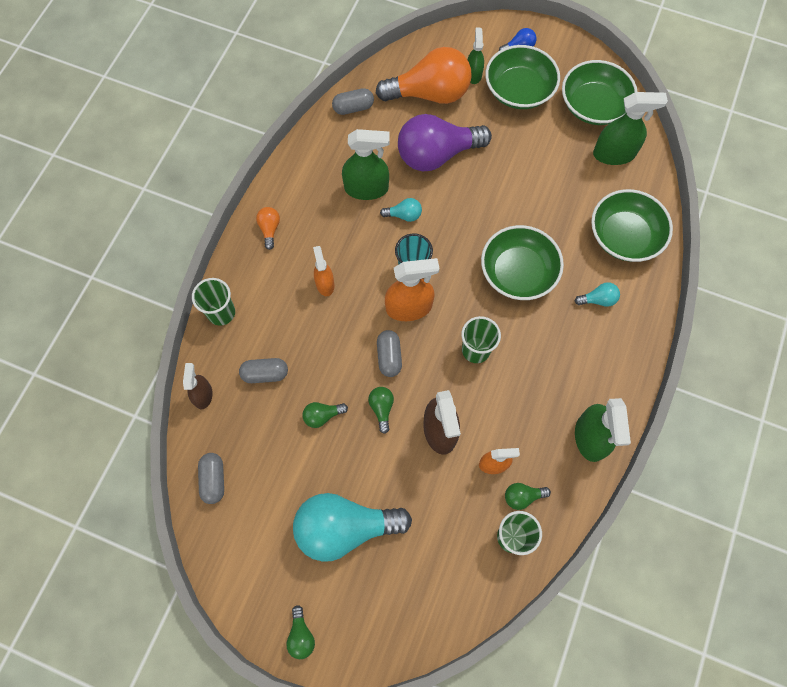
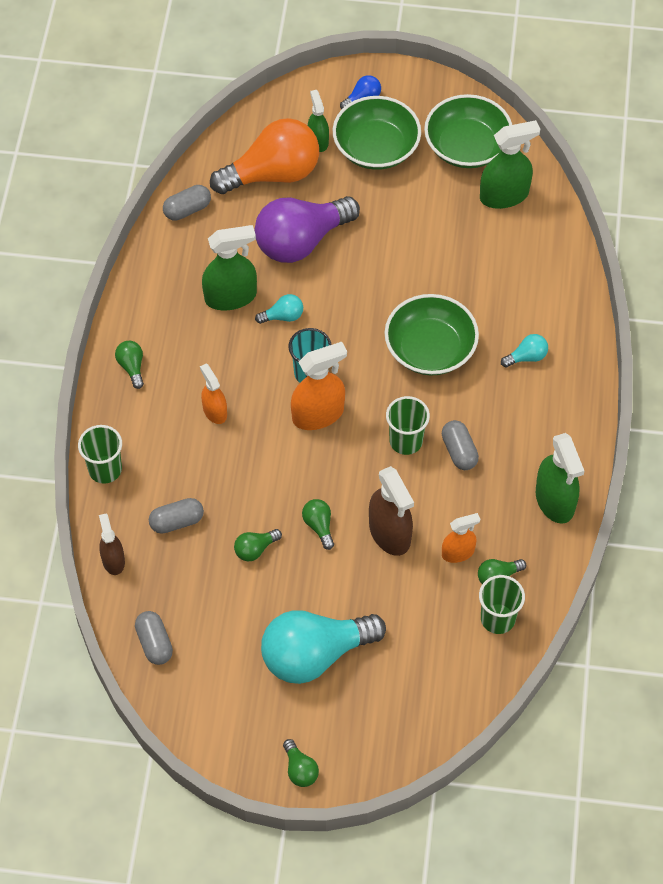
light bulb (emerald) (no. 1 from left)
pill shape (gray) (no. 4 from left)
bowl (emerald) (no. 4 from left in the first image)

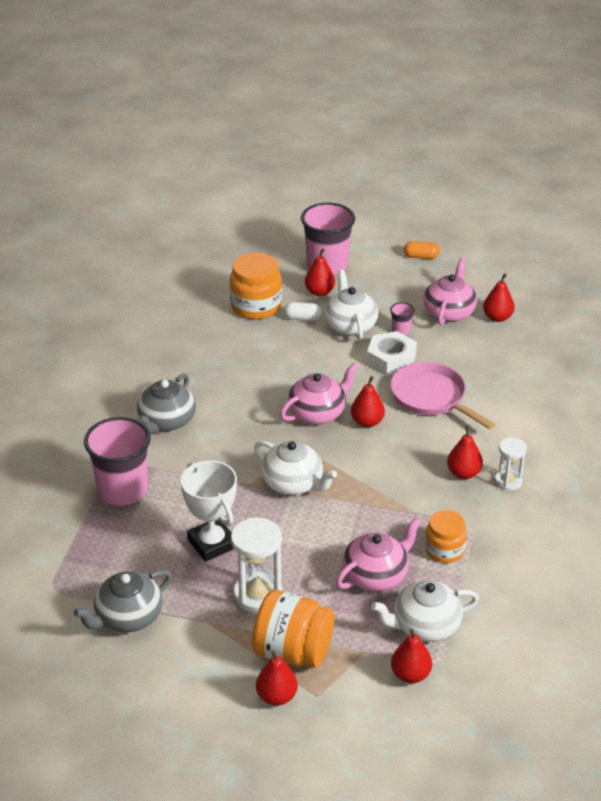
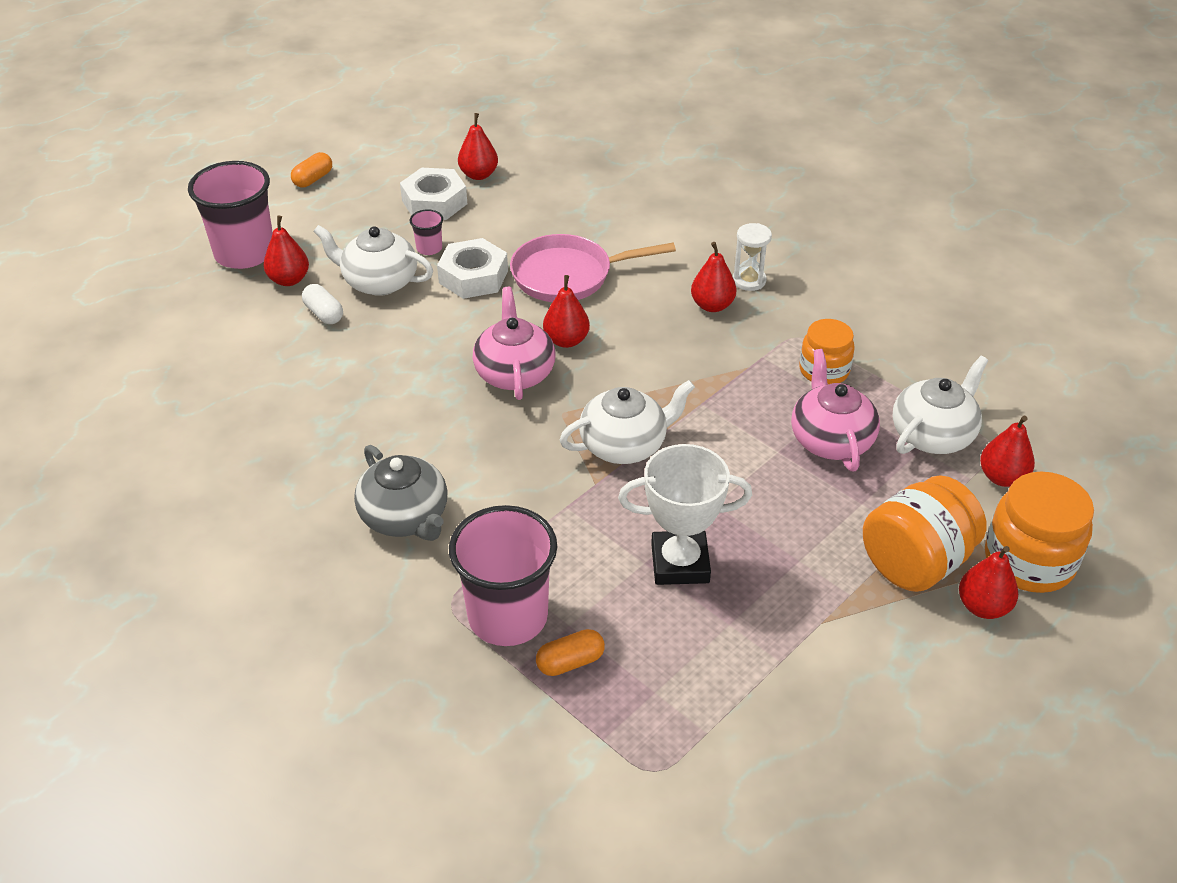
pill shape (pure white)
hexagon nut (pure white) (no. 1 from left)
pill shape (bright orange) (no. 2 from left)
teapot (pure white) (no. 3 from left)
jar (bright orange) (no. 3 from left)
teapot (gray) (no. 1 from left in the first image)
sand timer (pure white) (no. 1 from left in the first image)

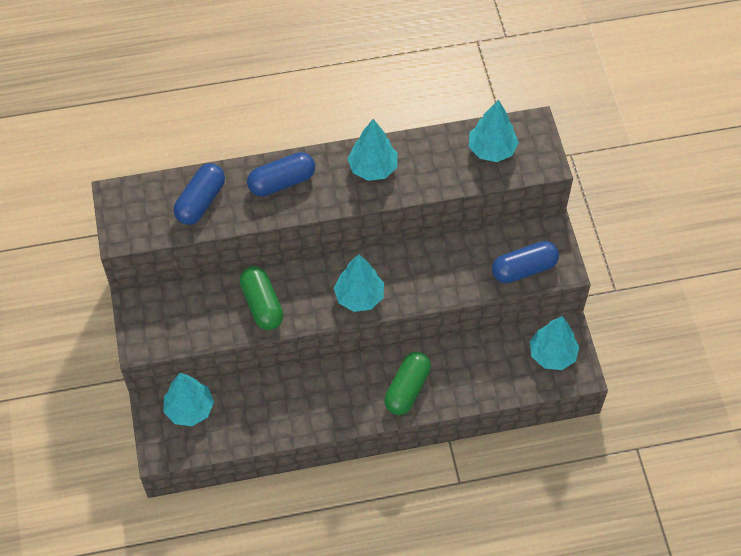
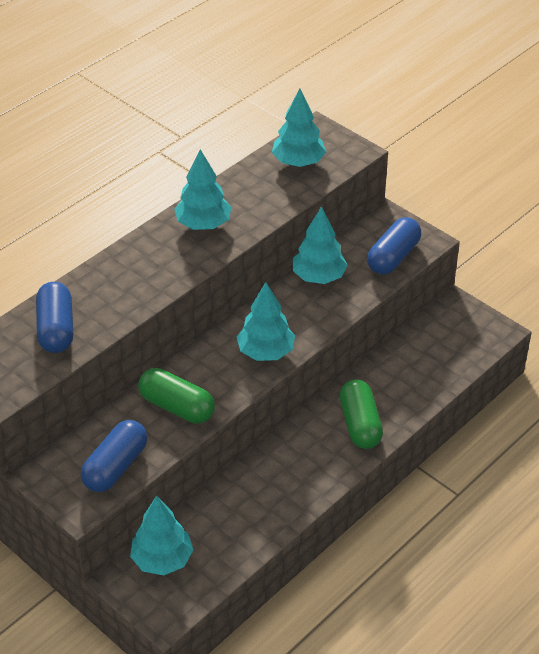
pill shape (blue) (no. 2 from left)
toy tree (turquoise) (no. 5 from left)

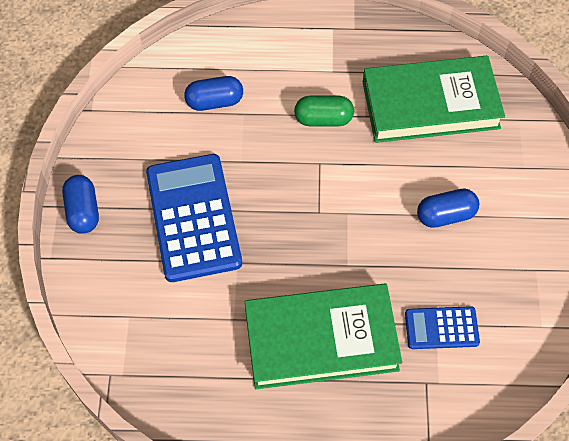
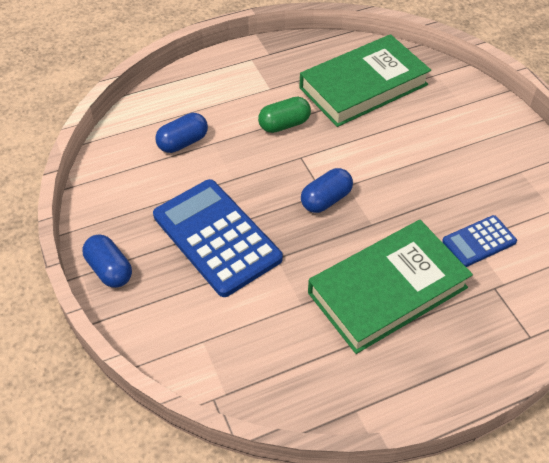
pill shape (blue) (no. 3 from left)

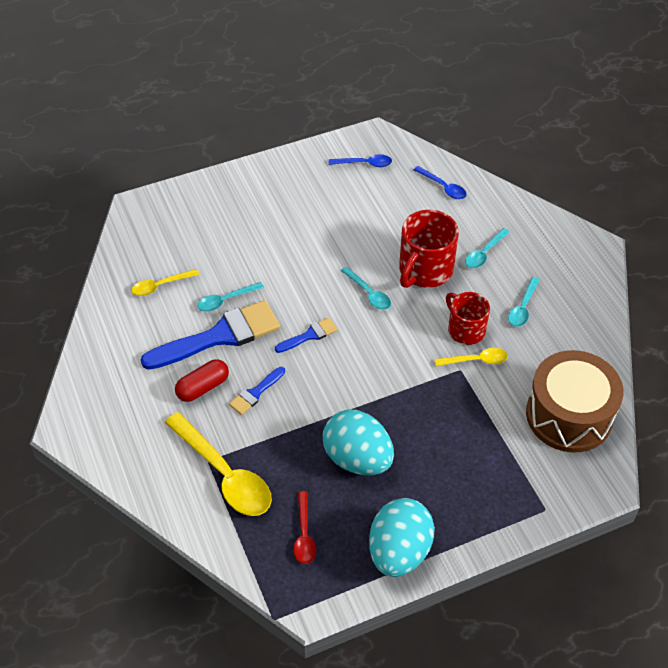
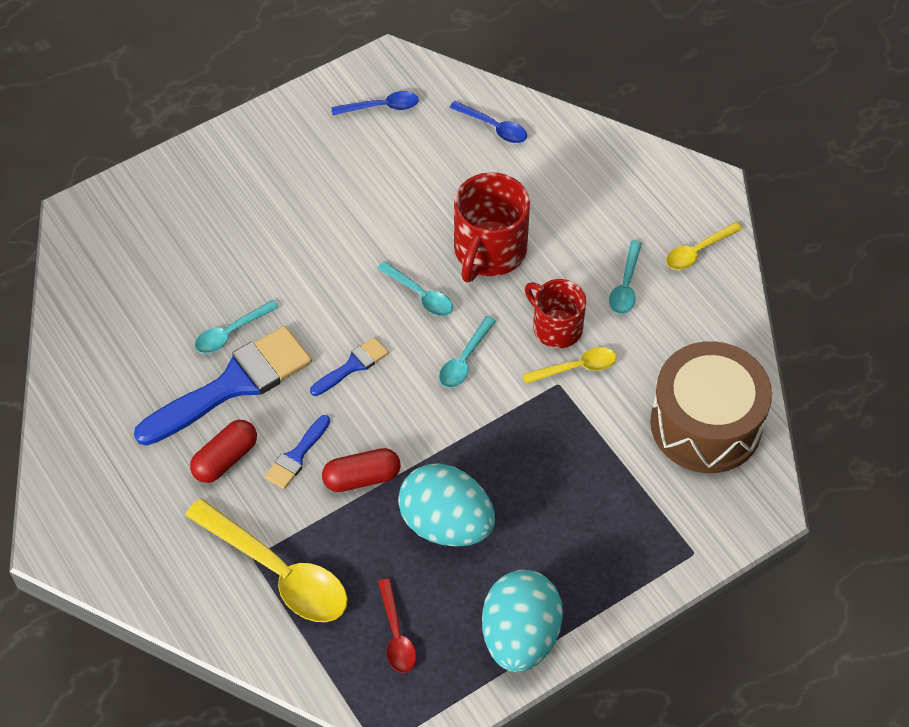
pill shape (red) (no. 2 from left)
tablespoon (turquoise) (no. 3 from left)
tablespoon (yellow) (no. 3 from left)

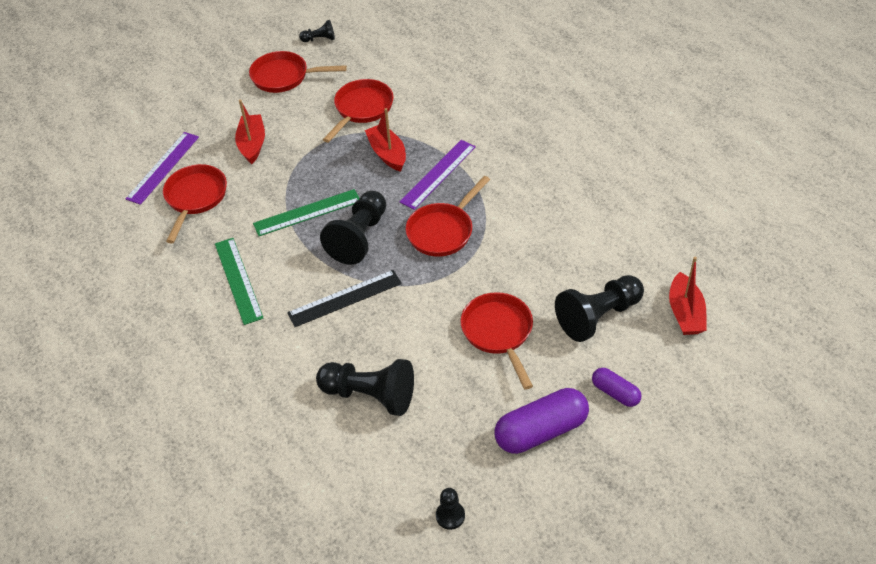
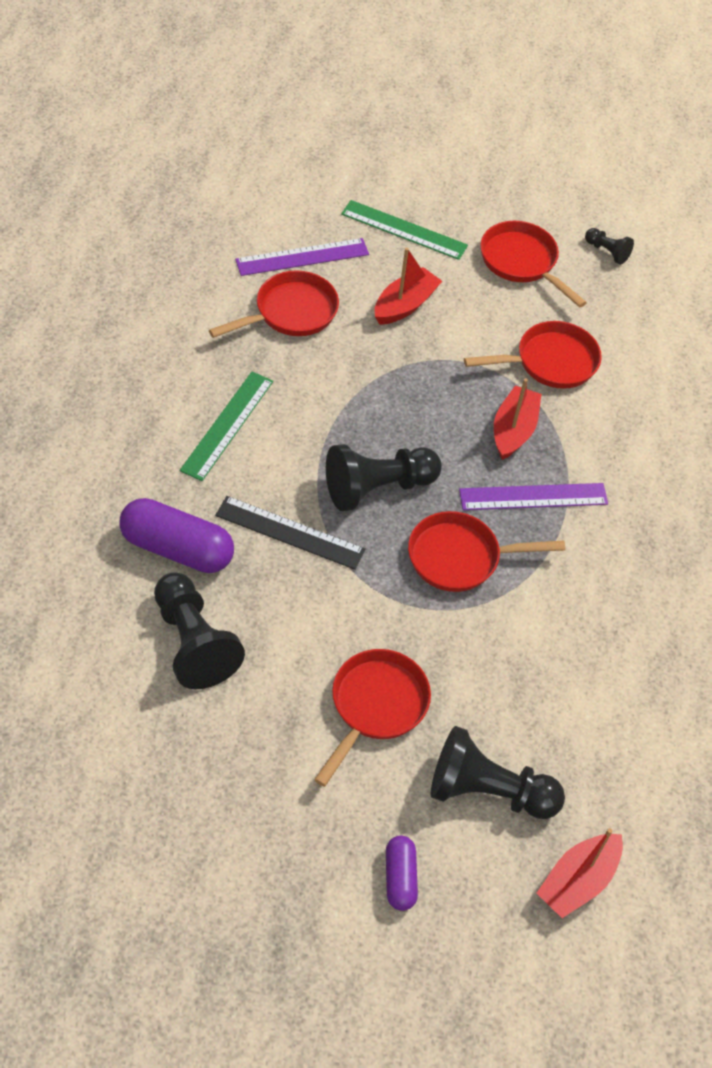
pill shape (violet) (no. 1 from left)
straightedge (emerald) (no. 2 from left)
pawn (jet-black) (no. 4 from left in the first image)

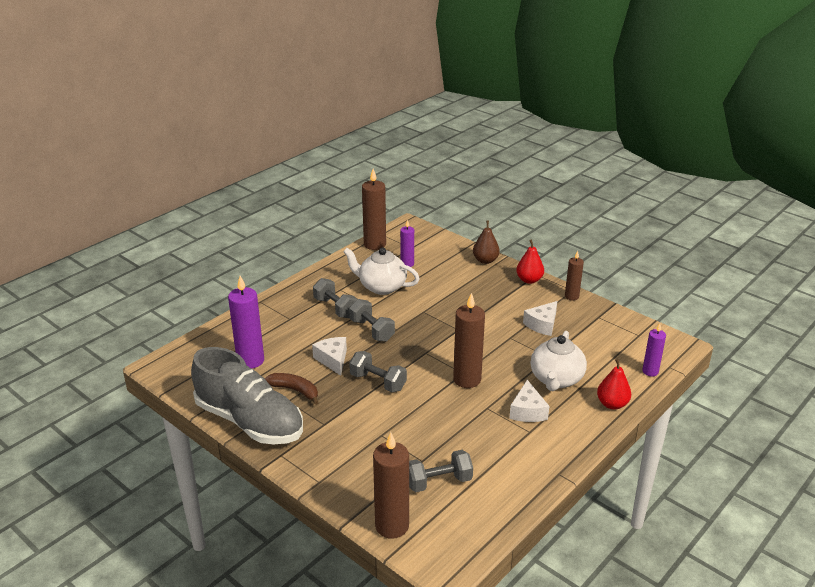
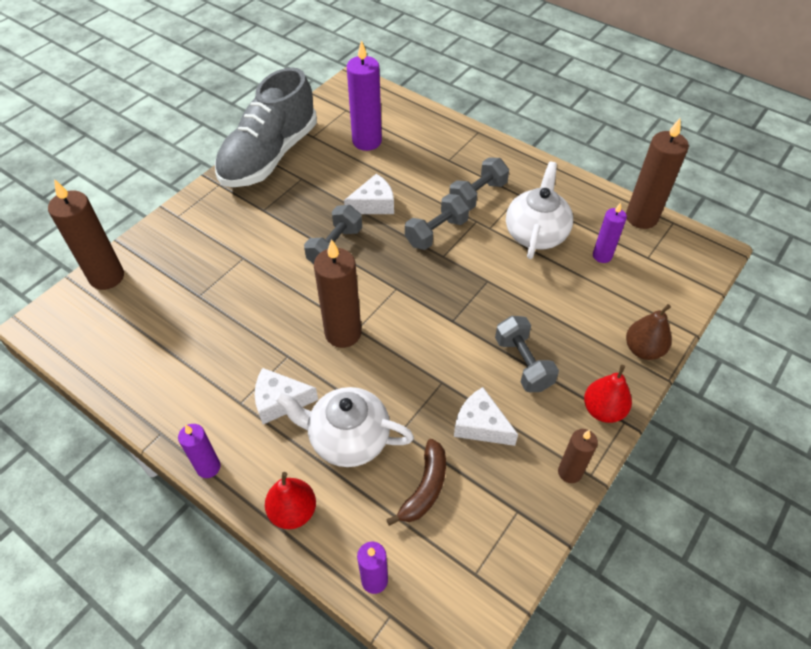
candle (violet) (no. 1 from left)
banana fruit (dark brown)
hand weight (gray) (no. 4 from left)

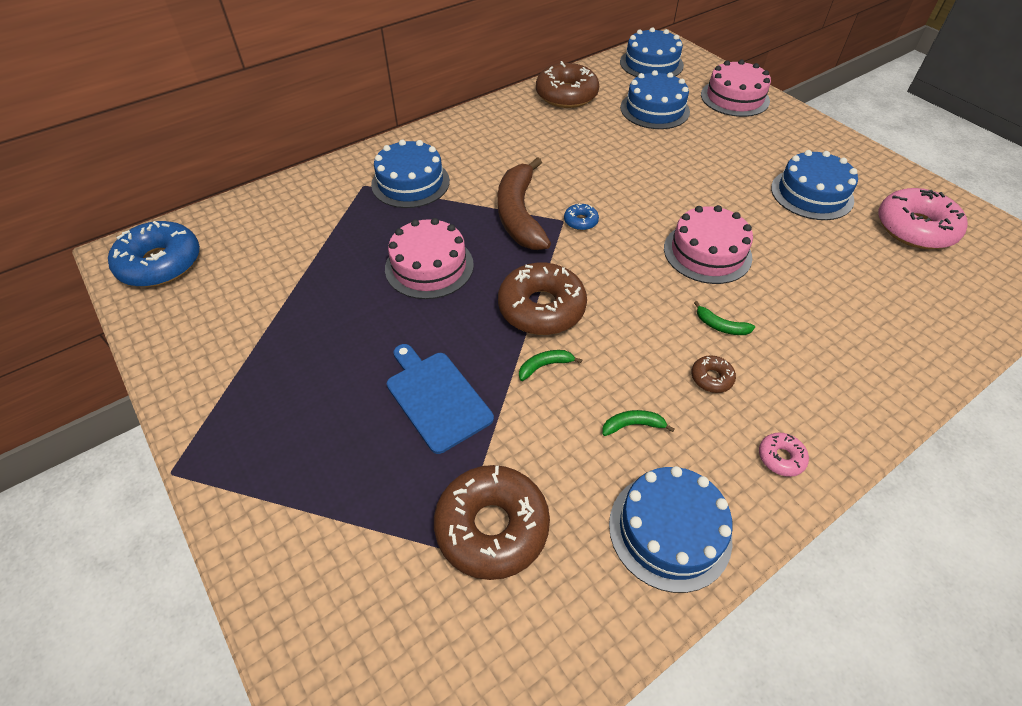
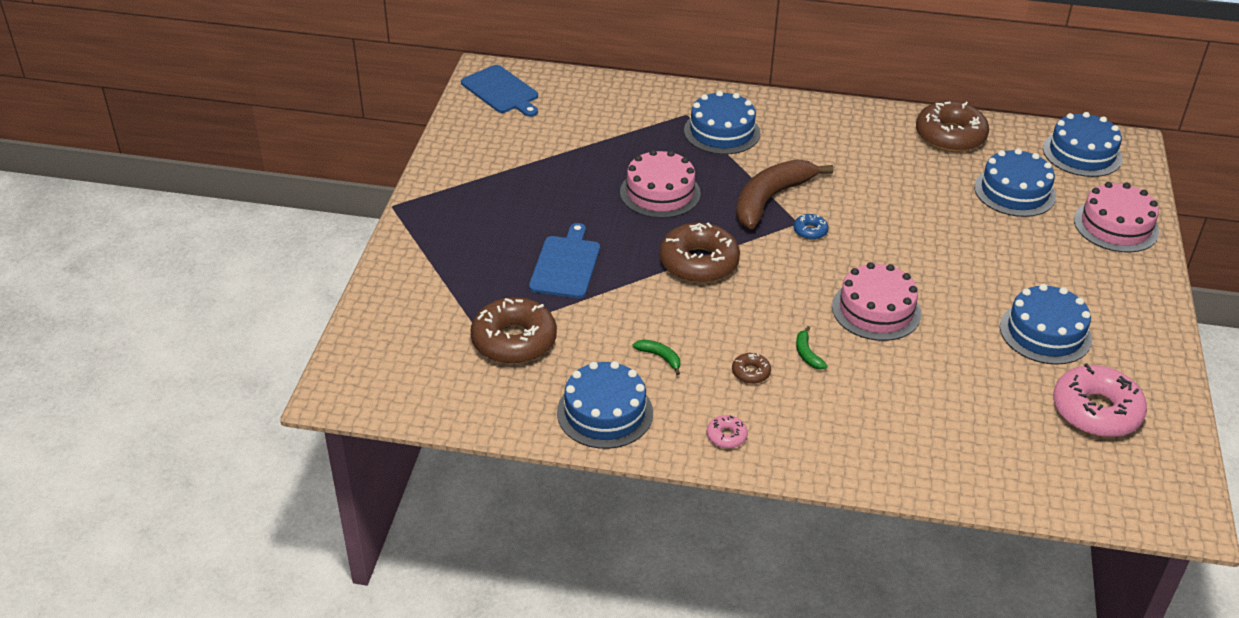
bread board (blue) (no. 1 from left)
banana fruit (emerald) (no. 1 from left in the first image)

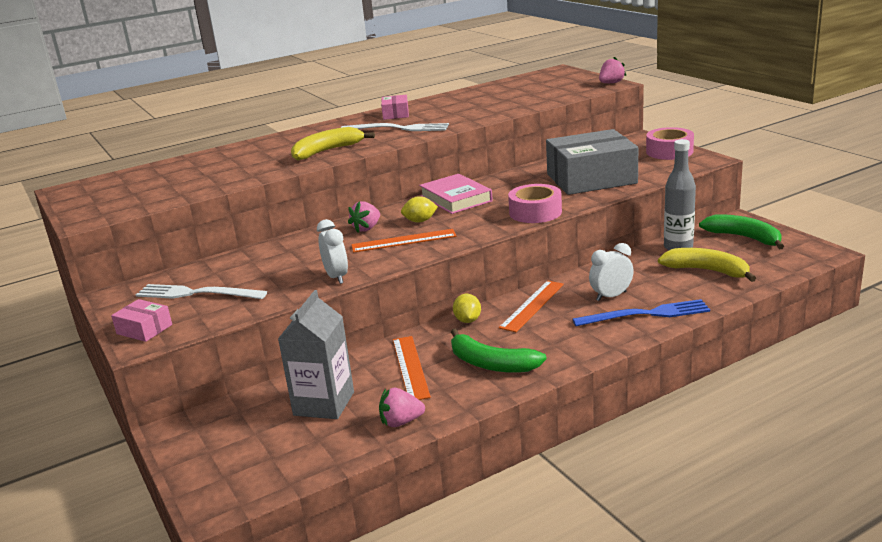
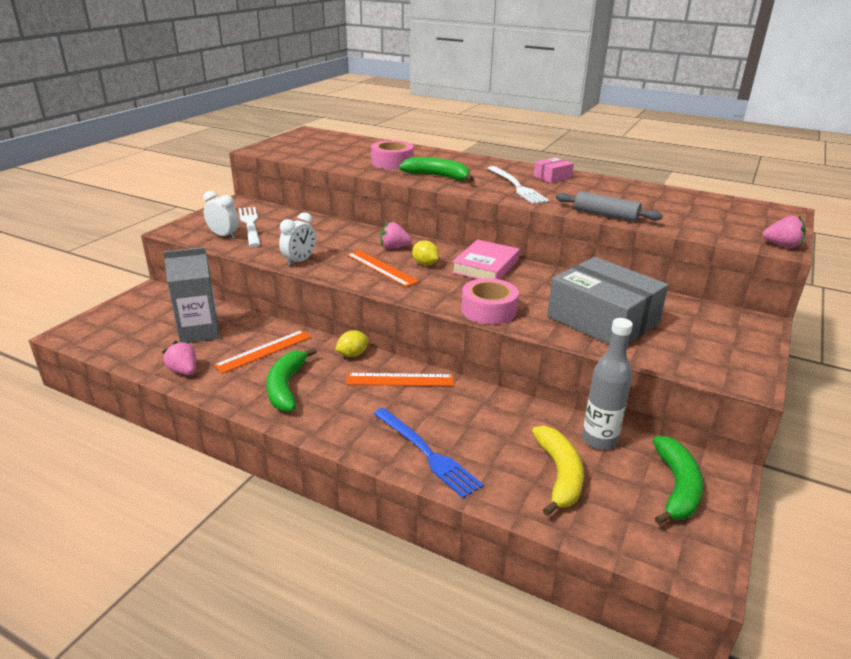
clock (pure white) (no. 1 from left)
tape (rose-pink) (no. 1 from left)
banana fruit (emerald) (no. 2 from left)
rolling pin (gray)
package (rose-pink) (no. 1 from left in the first image)

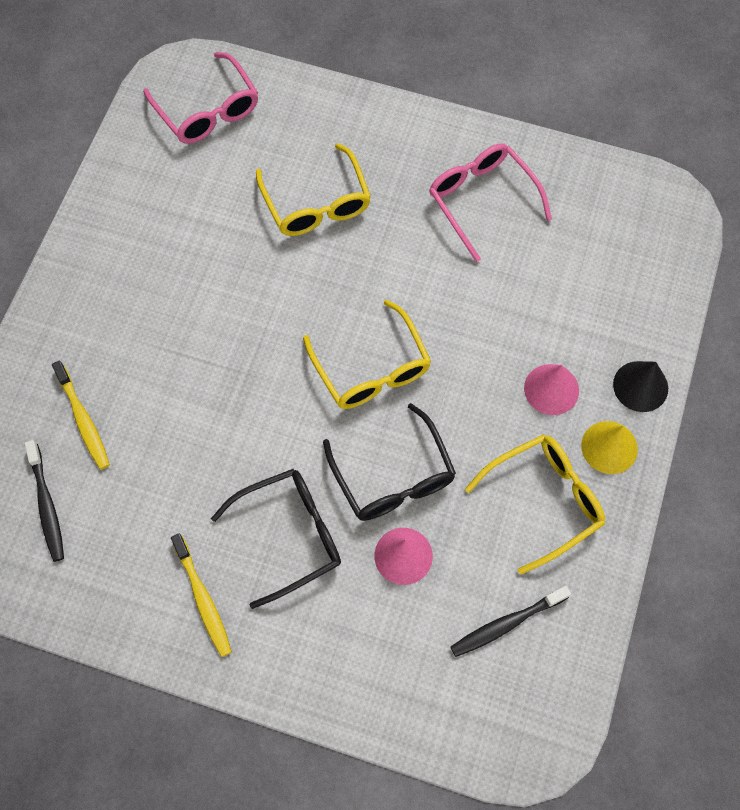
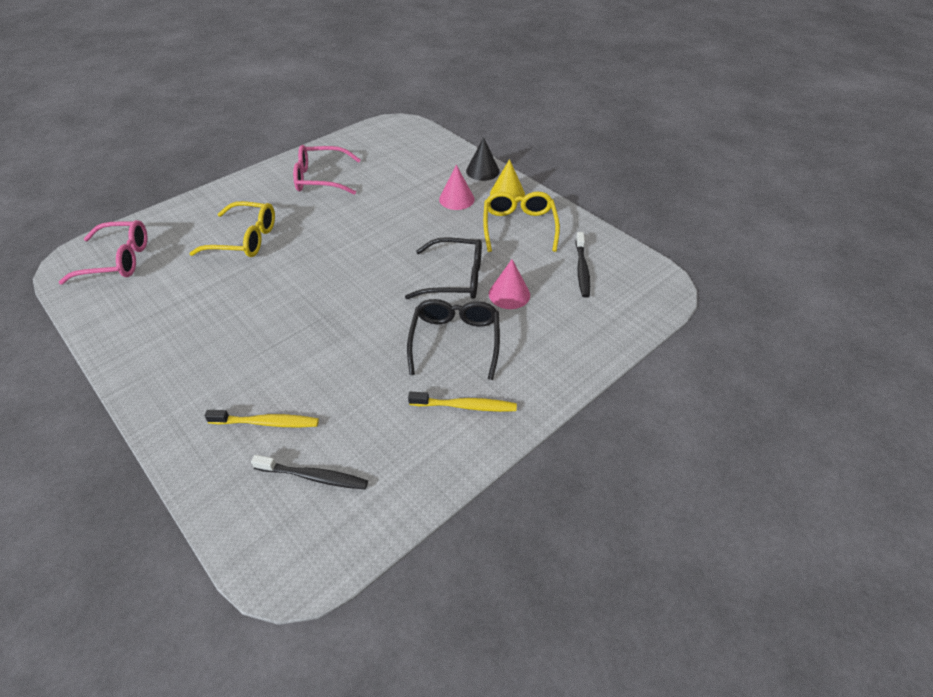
glasses (yellow) (no. 2 from left in the first image)

